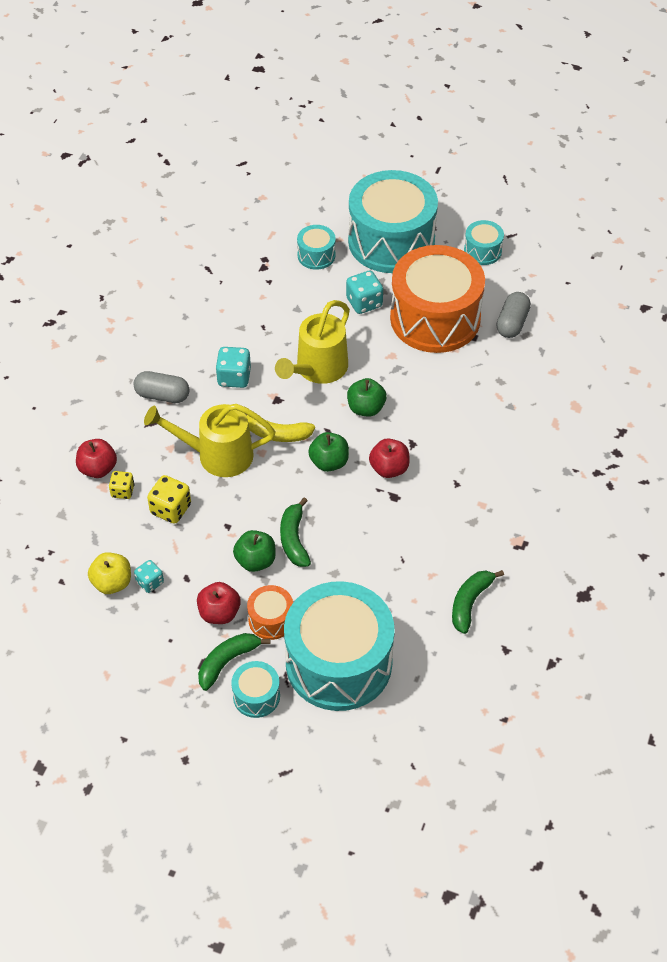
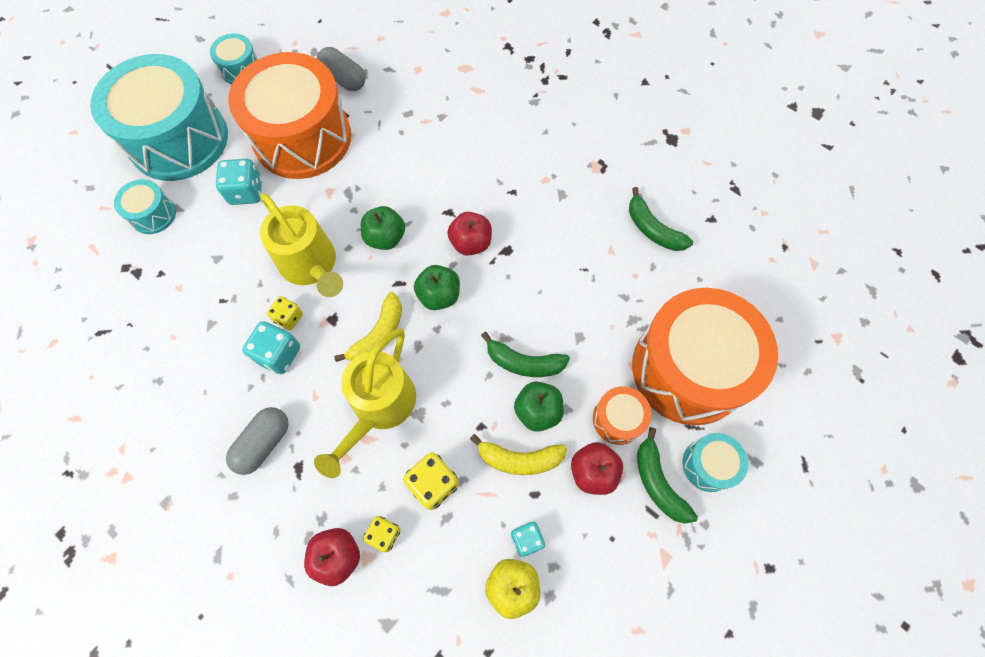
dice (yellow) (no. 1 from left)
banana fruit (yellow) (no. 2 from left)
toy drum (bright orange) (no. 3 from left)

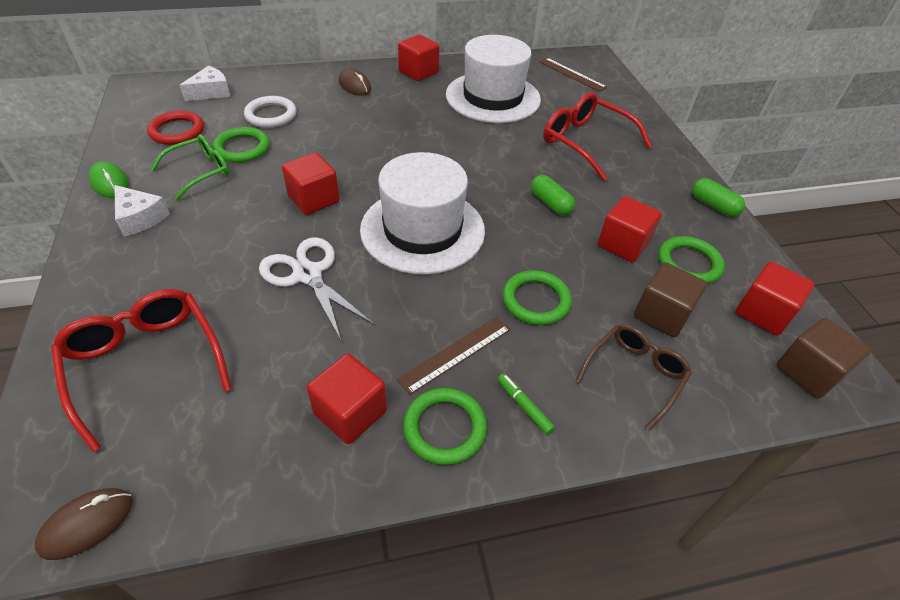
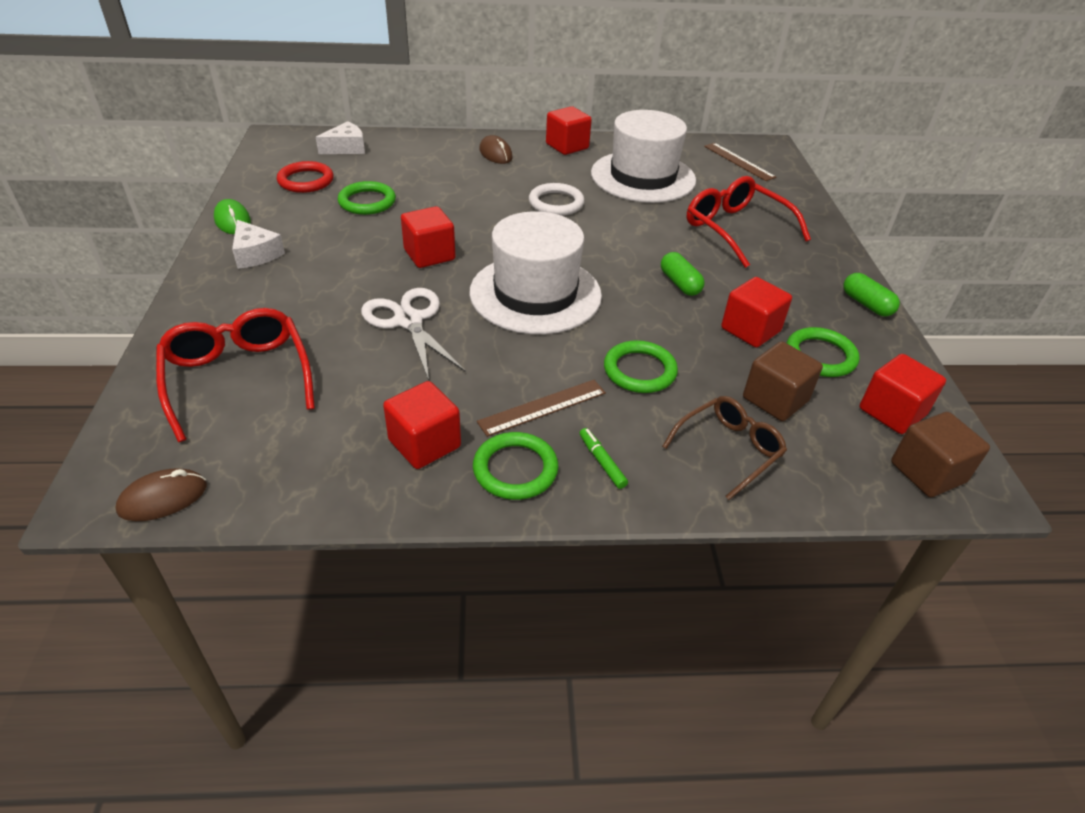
ring (pure white)
glasses (emerald)

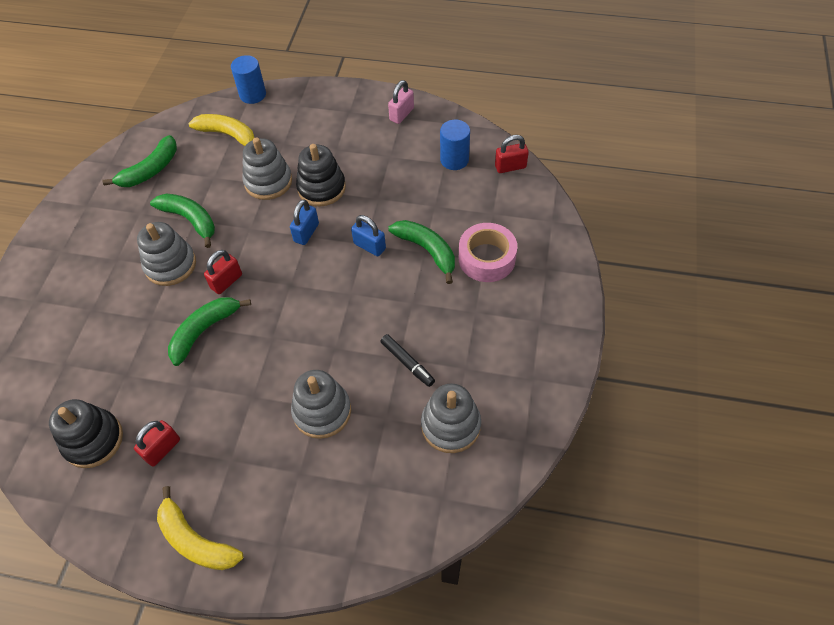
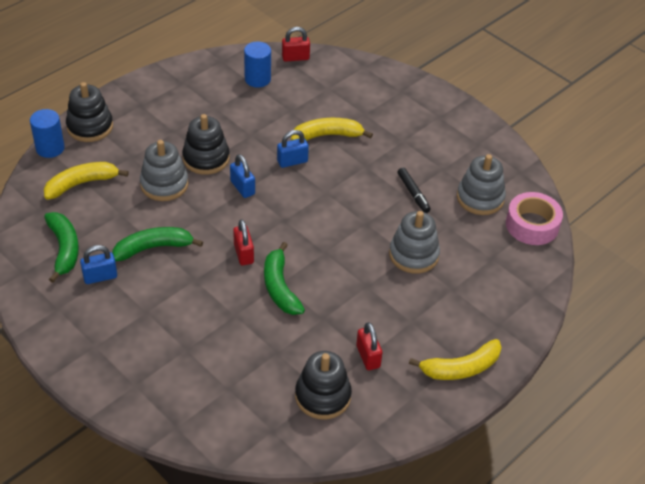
ring stacker (jet-black) (no. 1 from left)
small lock (blue) (no. 1 from left)
small lock (red) (no. 2 from left)
banana fruit (yellow) (no. 2 from left)
marker pen (jet-black)
tape (rose-pink)
ring stacker (gray) (no. 1 from left in the first image)
small lock (rose-pink)

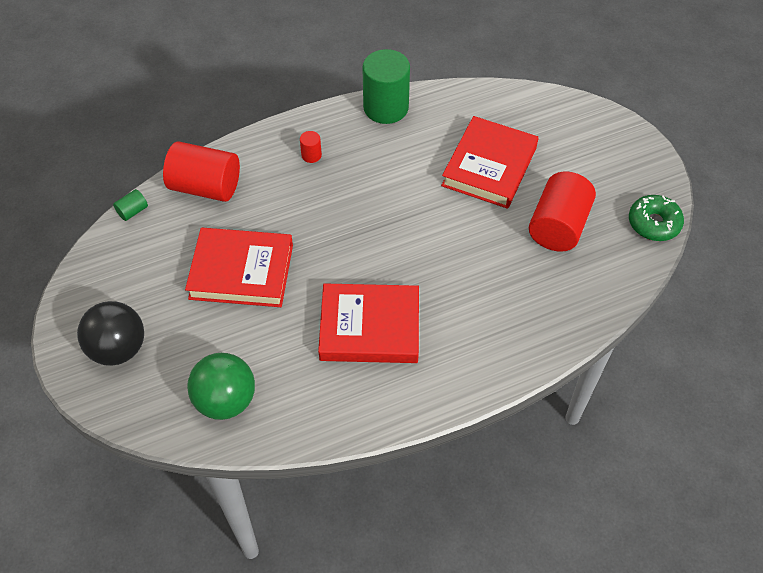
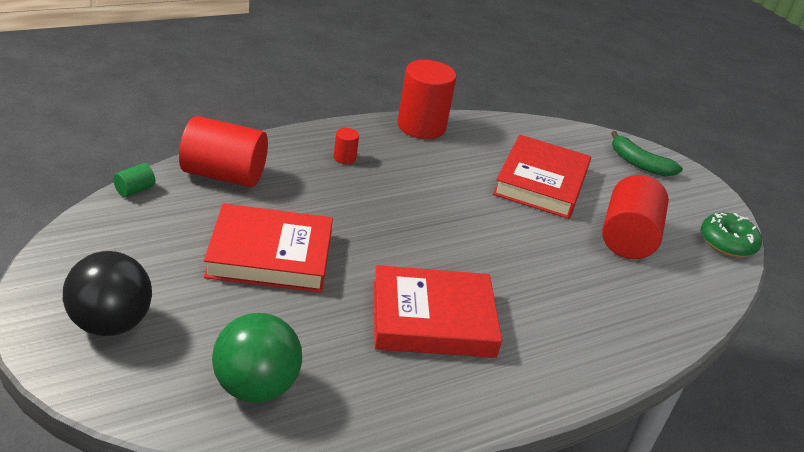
cylinder (red) (no. 3 from left)
banana fruit (emerald)

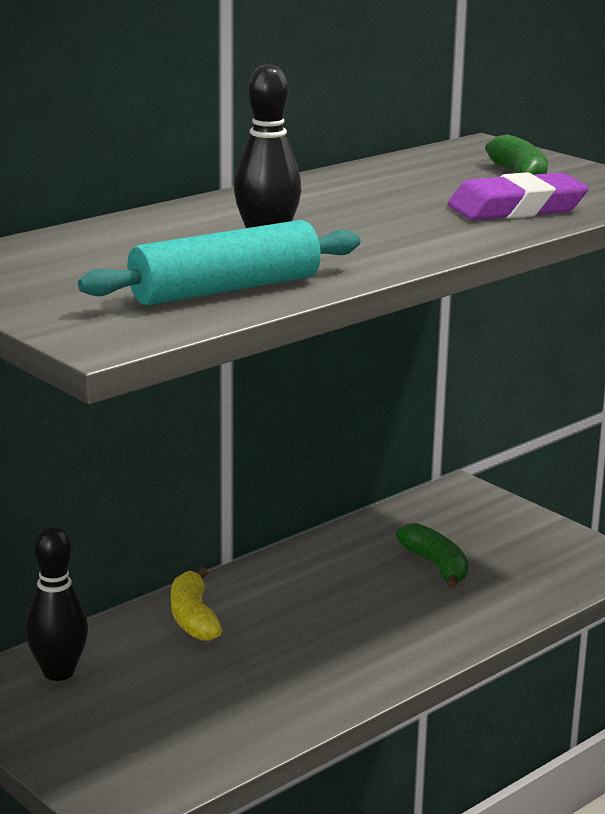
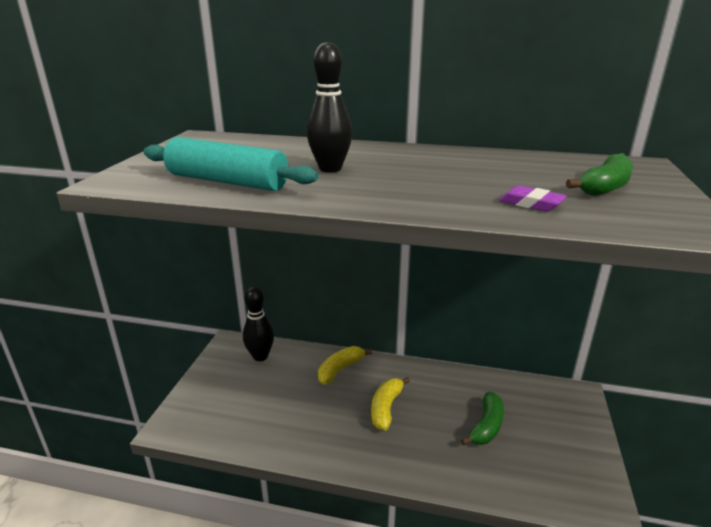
banana fruit (yellow) (no. 2 from left)
pencil eraser (violet)

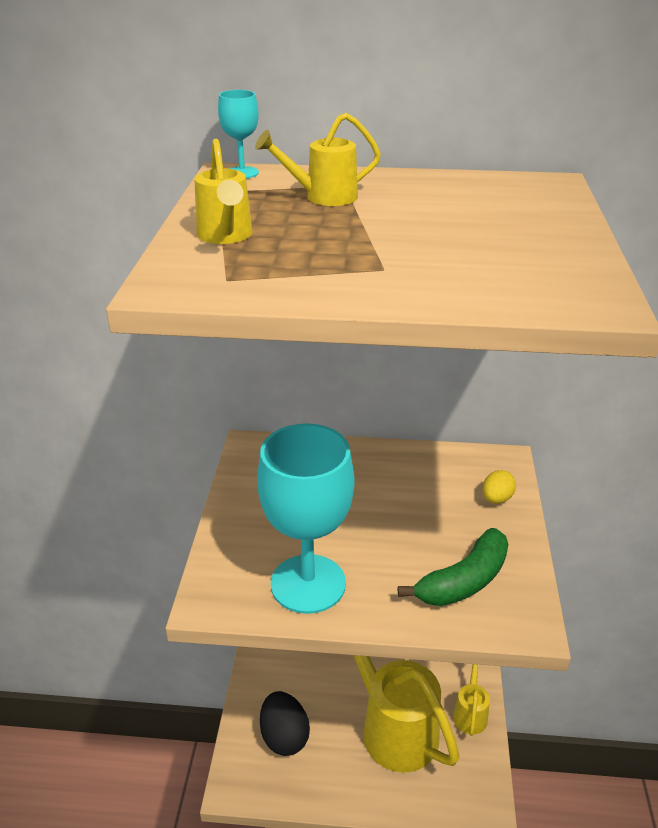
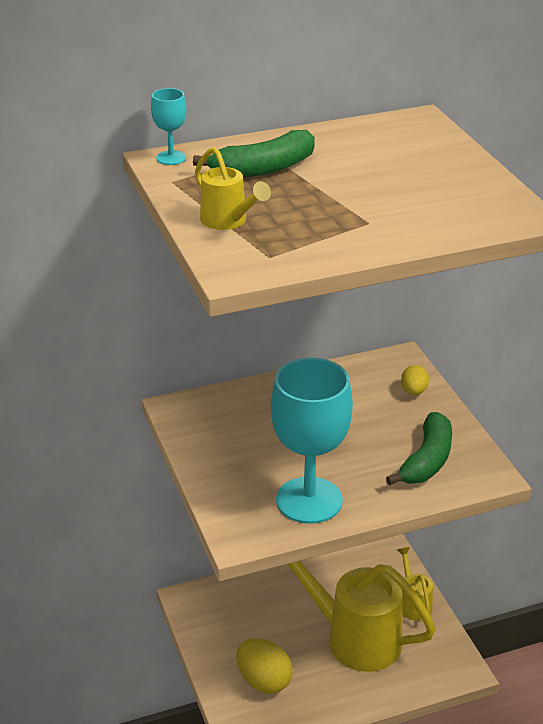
banana fruit (emerald) (no. 1 from left)
egg (yellow) (no. 1 from left)

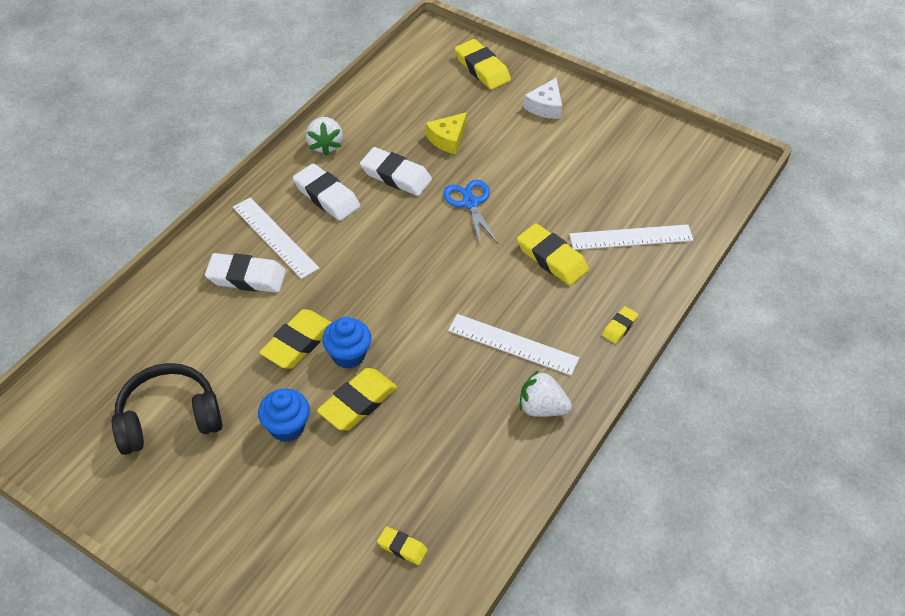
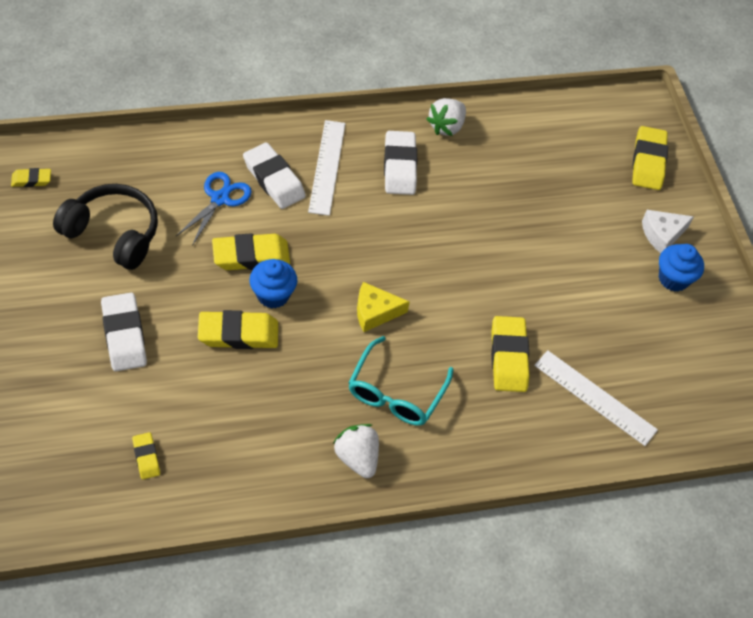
pencil eraser (yellow) (no. 1 from left)
pencil eraser (pure white) (no. 1 from left)
shears (blue)
glasses (turquoise)
cheese (yellow)
fairy cake (blue) (no. 2 from left)

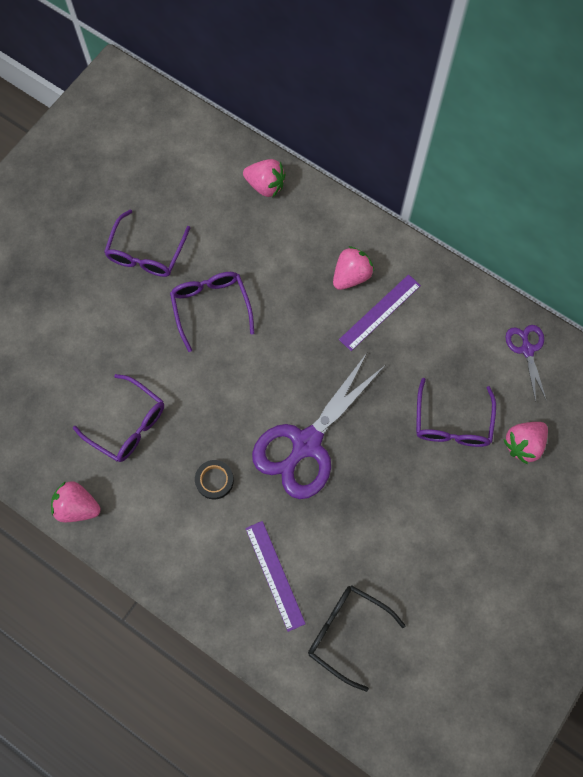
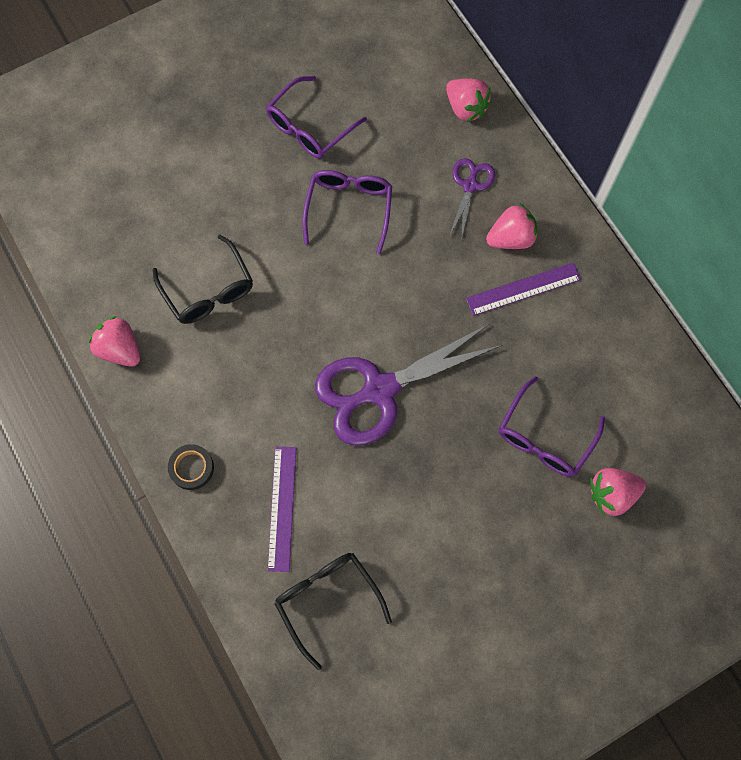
glasses (jet-black) (no. 1 from left)
tape (jet-black)
shears (violet) (no. 2 from left)

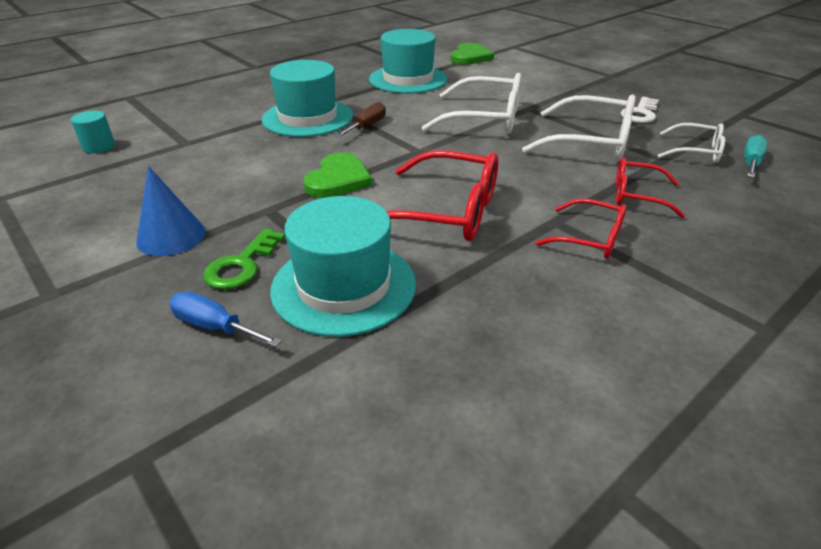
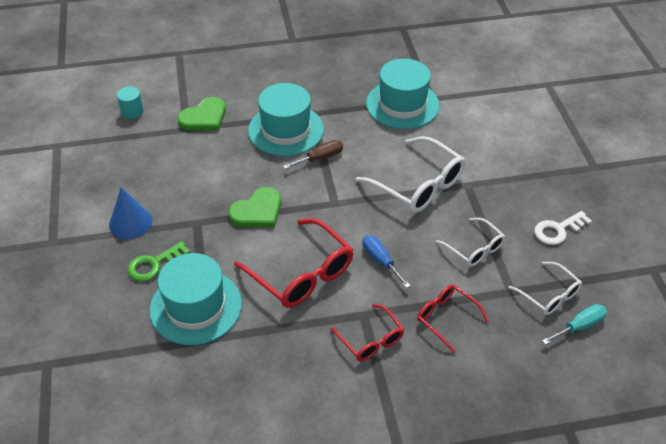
heart (emerald) (no. 1 from left)
hand screwdriver (blue)
glasses (pure white) (no. 2 from left)

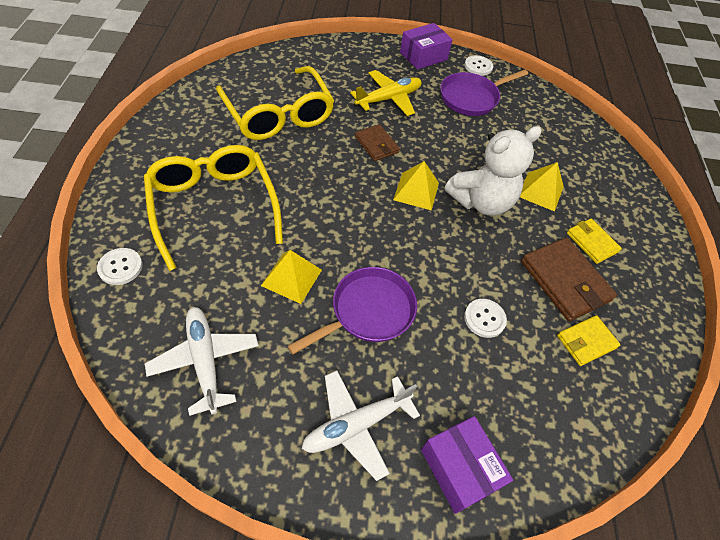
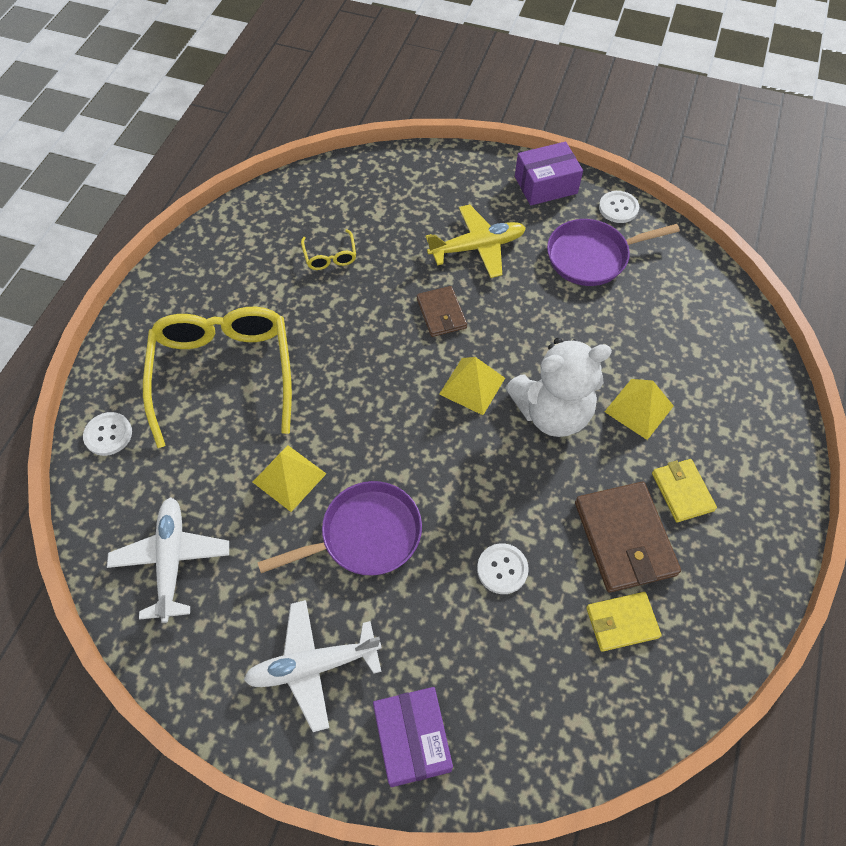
glasses (yellow) (no. 2 from left)

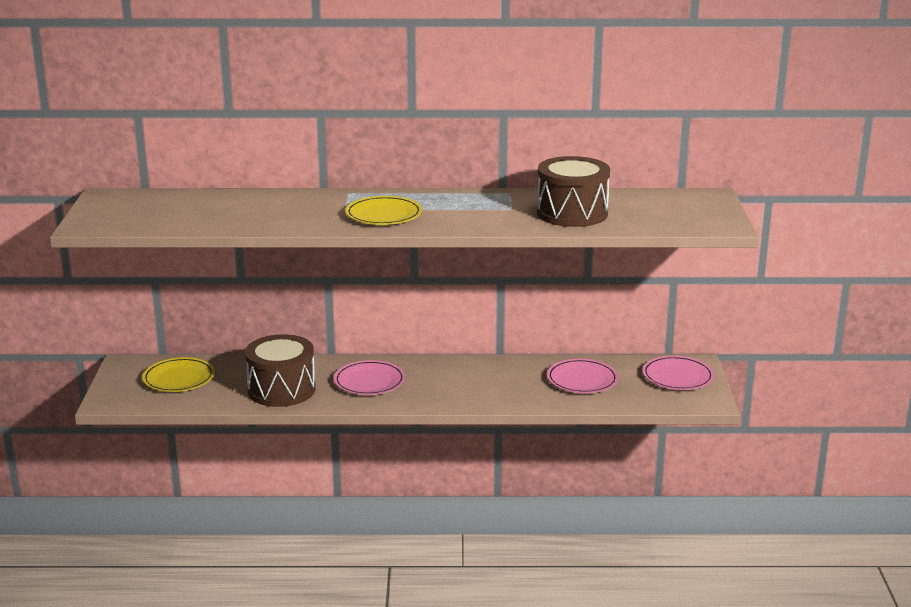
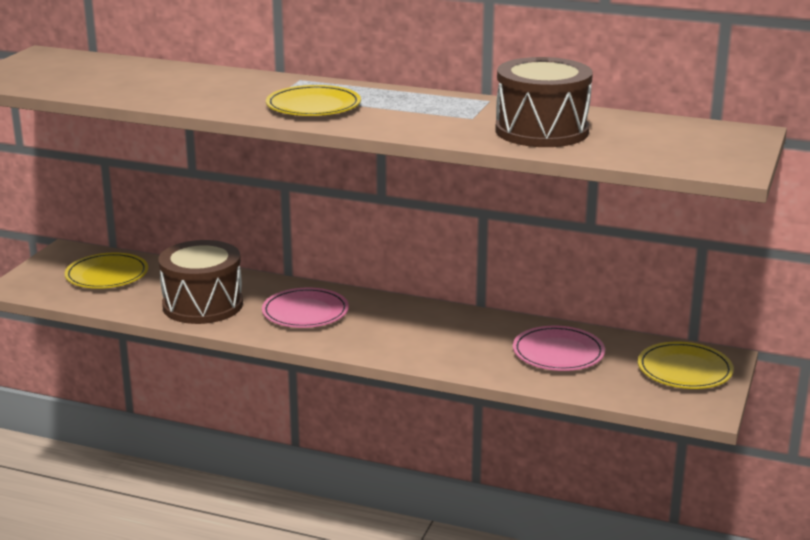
flat dish (yellow) (no. 3 from left)

